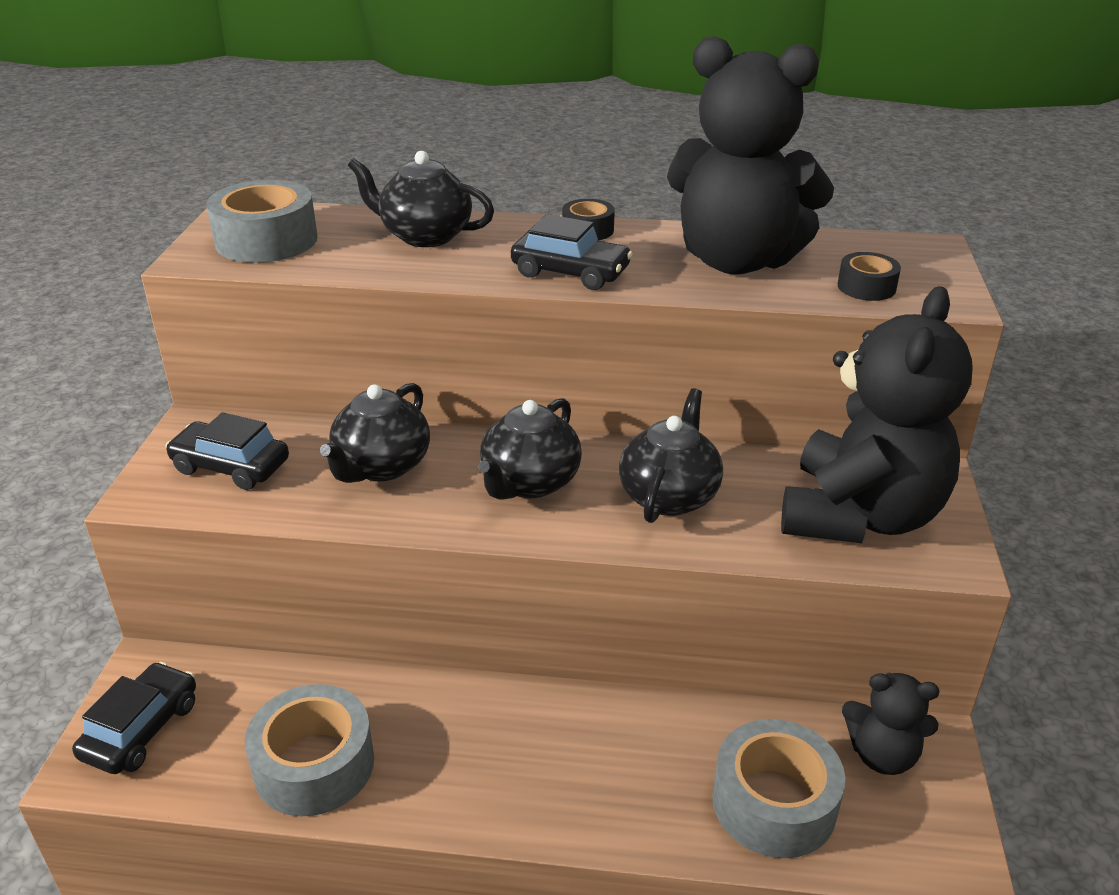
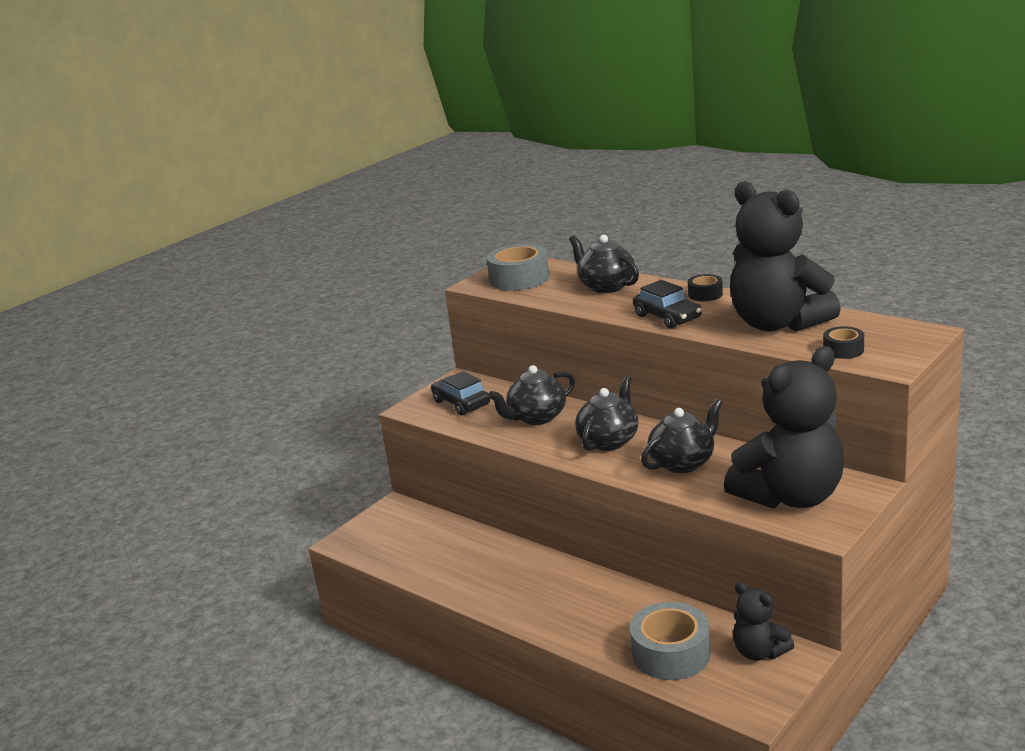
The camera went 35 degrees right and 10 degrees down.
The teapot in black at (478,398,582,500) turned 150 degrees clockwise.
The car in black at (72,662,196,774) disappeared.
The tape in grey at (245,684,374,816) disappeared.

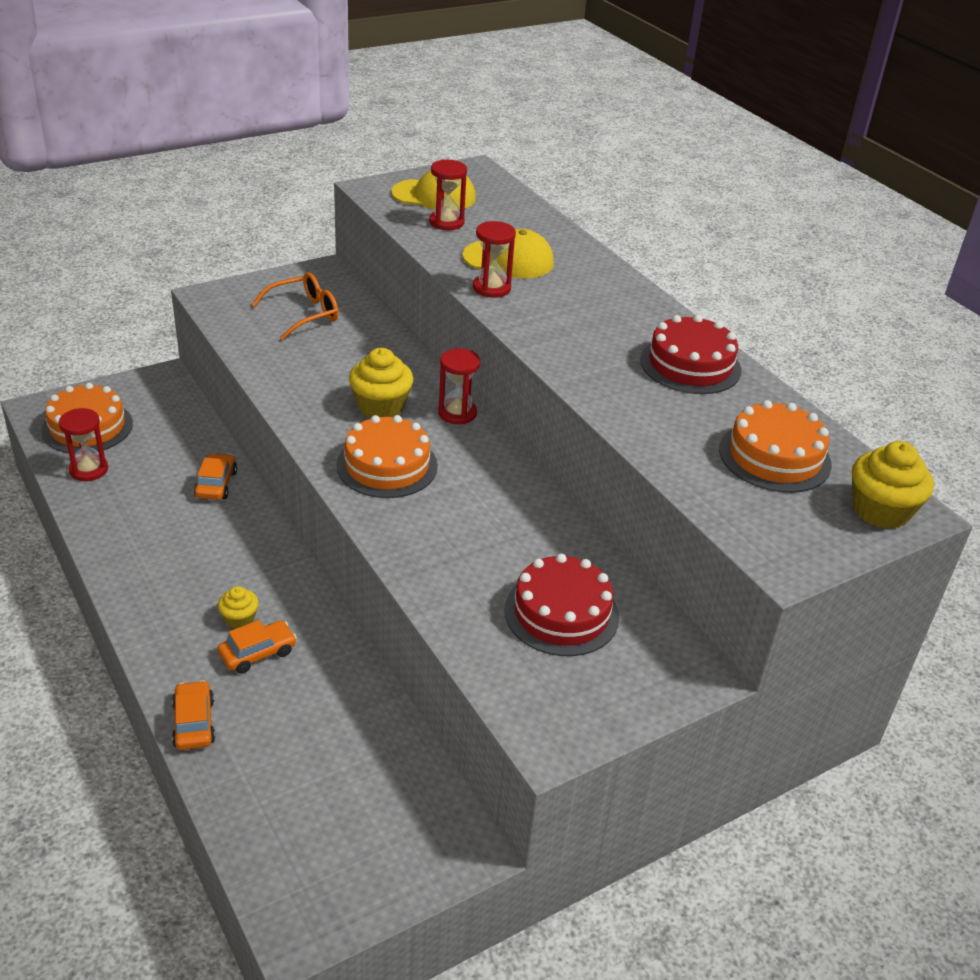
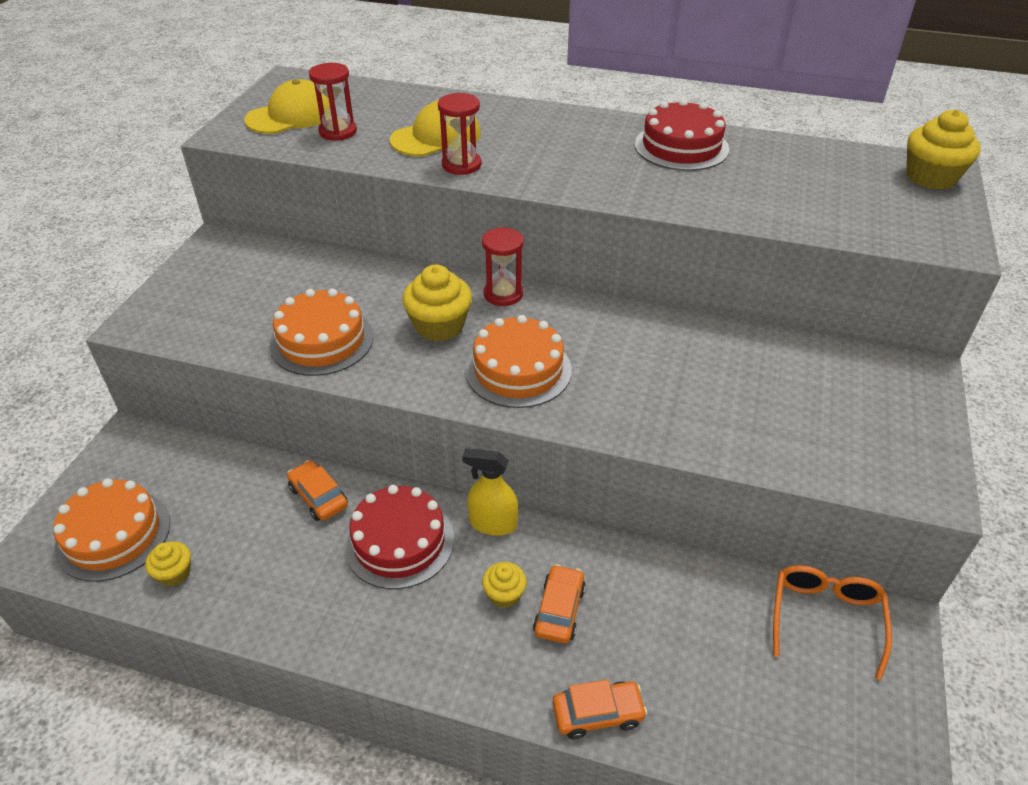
The camera went 40 degrees left and 5 degrees up.
The glasses in orange moved from (252,272,338,340) to (773,565,892,680).
The cake in orange moved from (719,400,832,493) to (269,288,374,376).
The hourglass in red at (59,408,108,481) was replaced by the cupcake in yellow at (145,541,191,586).
The cake in red moved from (504,554,619,656) to (344,485,454,589).
The car in orange at (172,680,215,750) turned 135 degrees clockwise.
The spray bottle in yellow at (462,448,518,536) appeared.

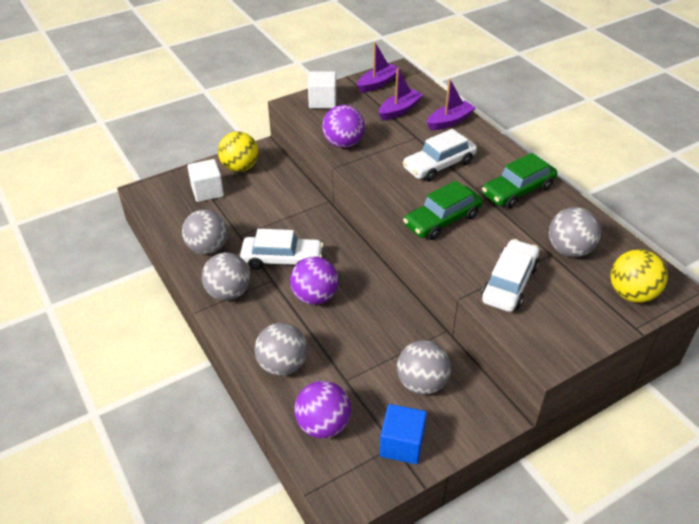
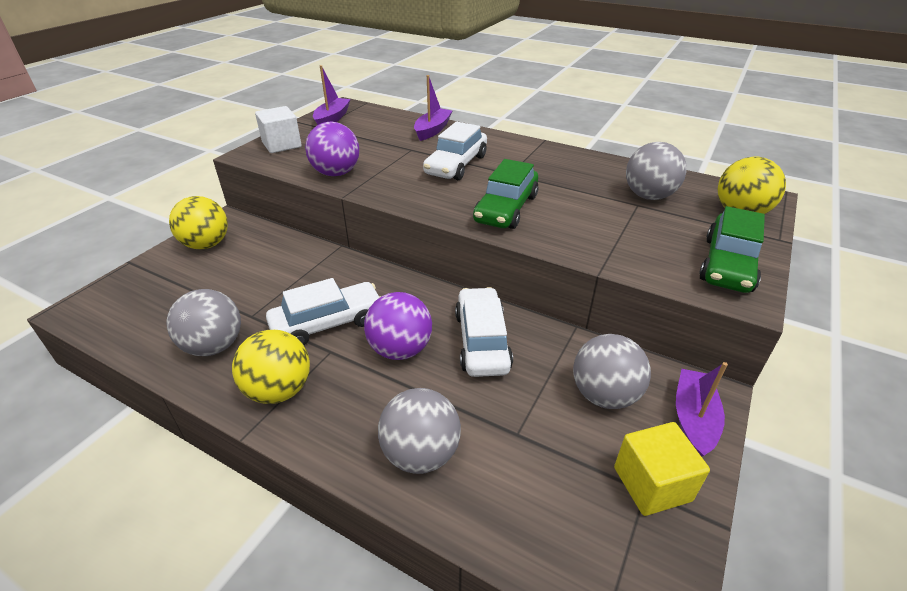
The camera went 30 degrees left and 5 degrees down.
The boat in purple moved from (379,68,423,120) to (676,362,728,457).
The car in green moved from (482,153,557,208) to (699,206,765,293).
The cube in white at (187,159,224,202) disappeared.
The car in white moved from (481,239,539,312) to (455,287,513,377).
The ball in grey at (202,252,250,301) became the ball in yellow at (232,330,310,404).
The ball in purple at (294,381,351,439) disappeared.
The cube in blue at (380,404,427,464) became the cube in yellow at (614,422,710,516).

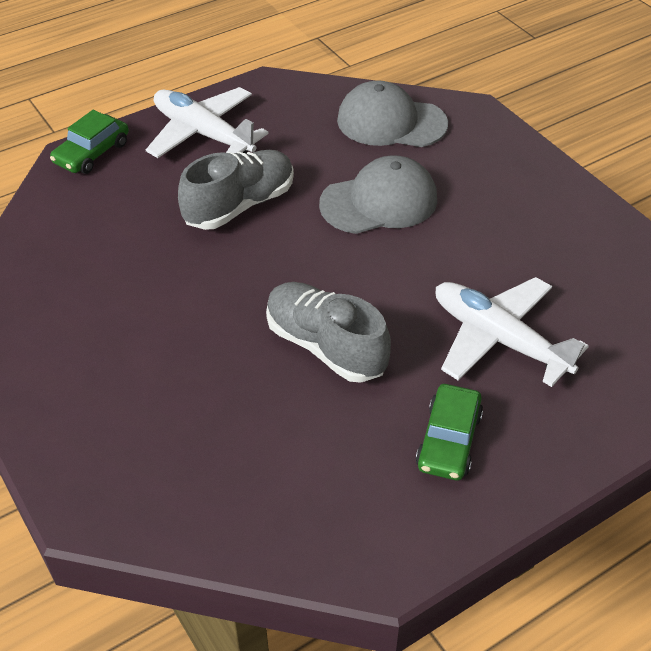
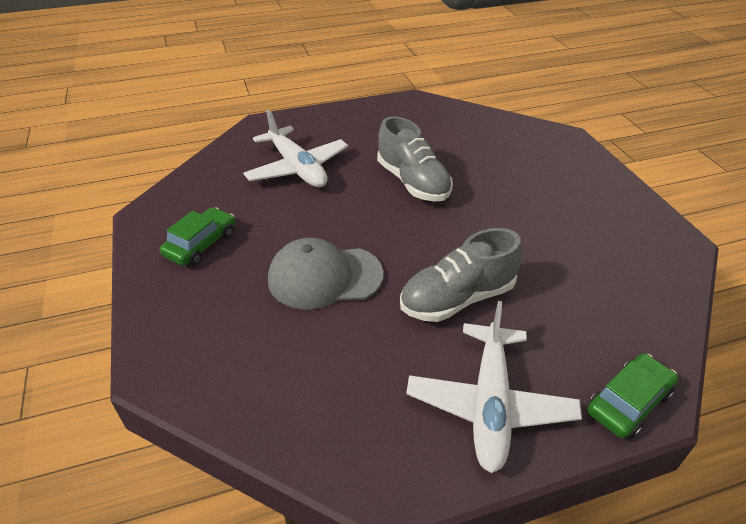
The camera went 165 degrees left and 5 degrees down.
The cap in grey at (337,80,448,147) disappeared.
The plane in white at (146,87,269,158) turned 45 degrees clockwise.
The car in green moved from (416,384,483,480) to (159,207,235,266).

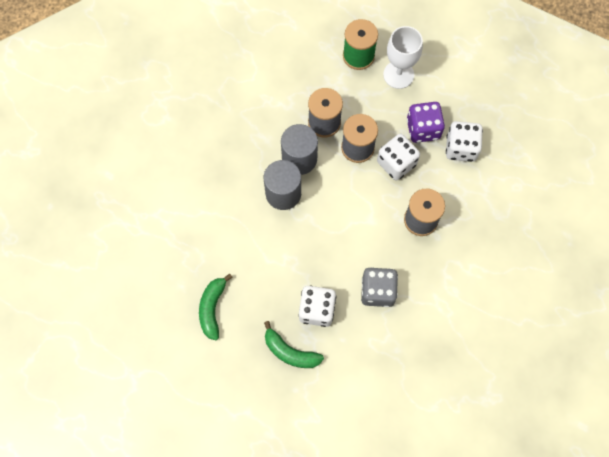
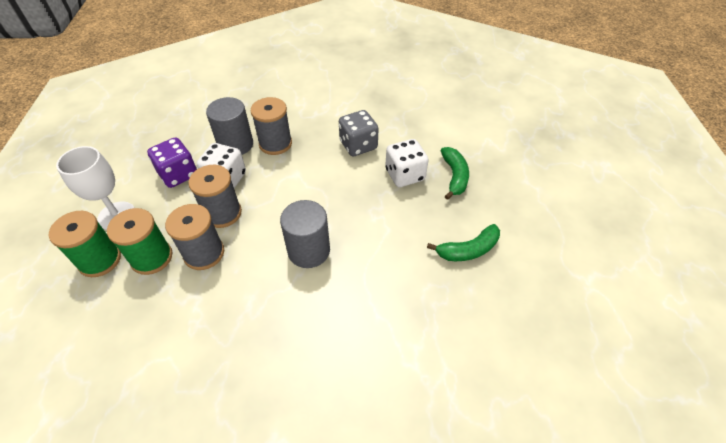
The camera went 120 degrees left and 20 degrees down.
The dice in white at (446,121,483,162) disappeared.
The cylinder in grey moved from (281,124,318,175) to (206,97,253,155).
The spool in green at (107,208,172,275) appeared.

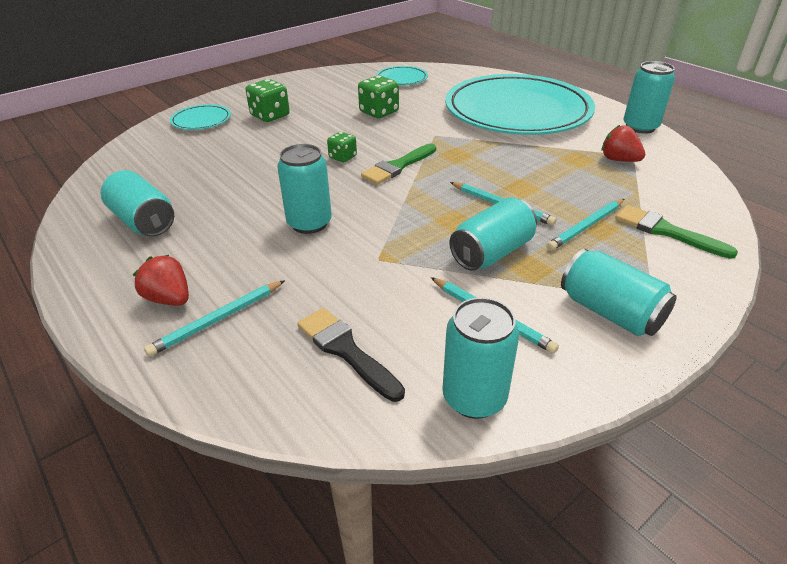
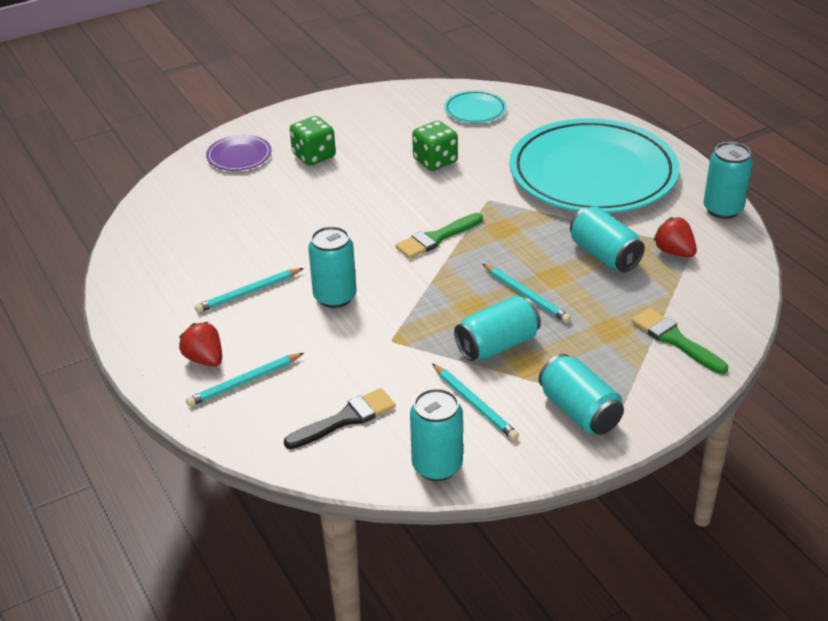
The camera went 10 degrees right and 0 degrees up.
The plate in turquoise at (170,104,231,130) became the plate in purple at (206,135,272,171).
The dice in green at (327,132,357,162) disappeared.
The can in turquoise moved from (101,170,174,237) to (570,206,645,272).
The pencil in turquoise moved from (547,199,624,251) to (195,268,304,313).
The brush in black at (297,308,405,402) turned 90 degrees clockwise.

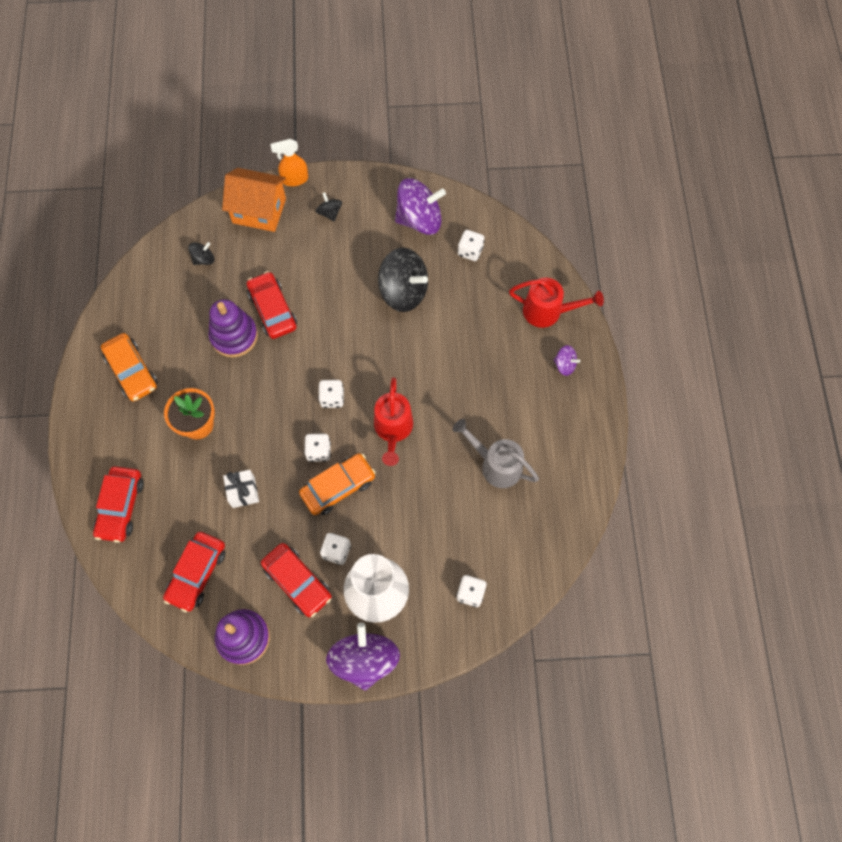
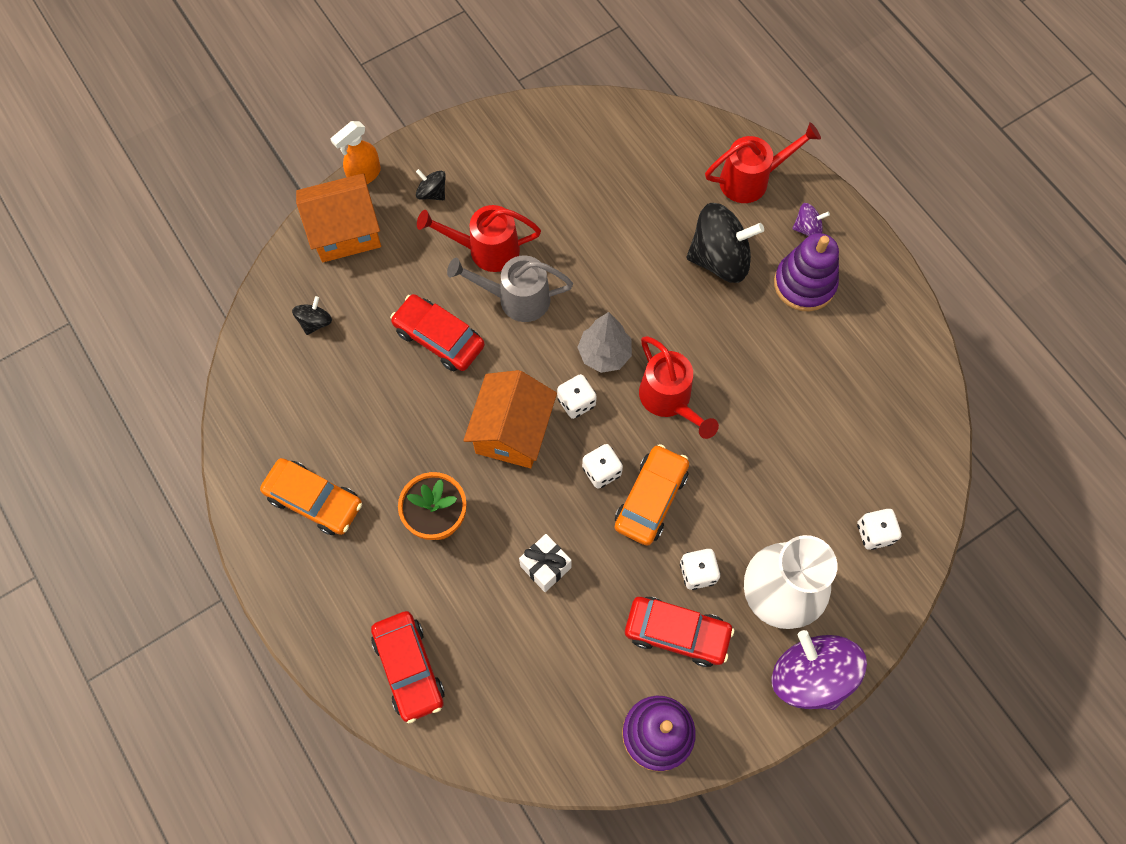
The camera went 30 degrees left and 0 degrees up.
The spinning top in purple at (395,178,446,235) disappeared.
The dice in white at (458,230,485,261) disappeared.
The spinning top in black moved from (378,248,428,312) to (687,203,764,283).
The stacking toy in purple moved from (209,299,258,357) to (774,233,839,311).
The watering can in grey moved from (452,419,539,488) to (447,255,573,322).
The car in red at (163,532,226,612) disappeared.
The watering can in red at (417,205,541,272) appeared.
The tree in grey at (577,312,632,373) appeared.
The house in orange at (463,370,557,468) appeared.

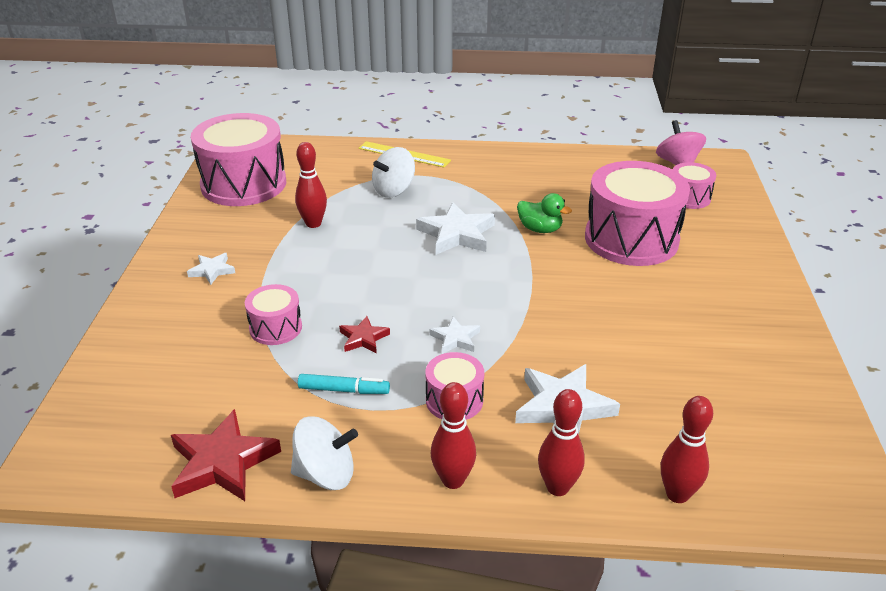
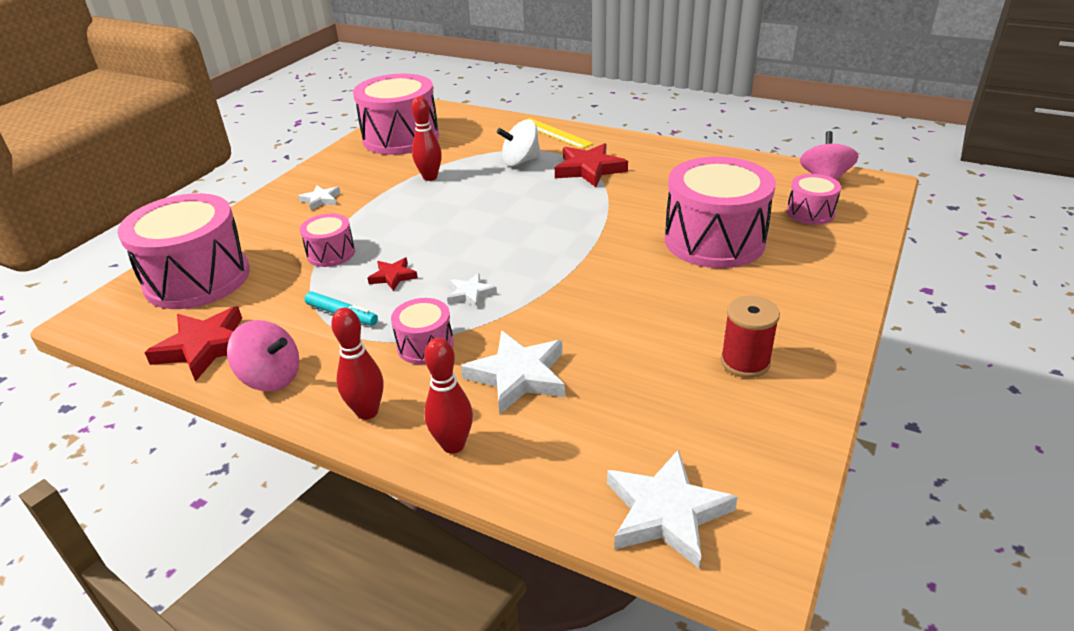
The camera went 25 degrees right and 0 degrees up.
The duck in green at (517,193,572,233) disappeared.
The star in white moved from (416,202,495,255) to (607,449,738,569).
The bowling pin in red at (661,396,713,503) disappeared.
The spinning top in white at (291,416,358,490) became the spinning top in pink at (227,320,299,391).
The star in red at (555,143,628,187) appeared.
The drum in pink at (117,193,250,309) appeared.
The spool in red at (721,296,780,378) appeared.

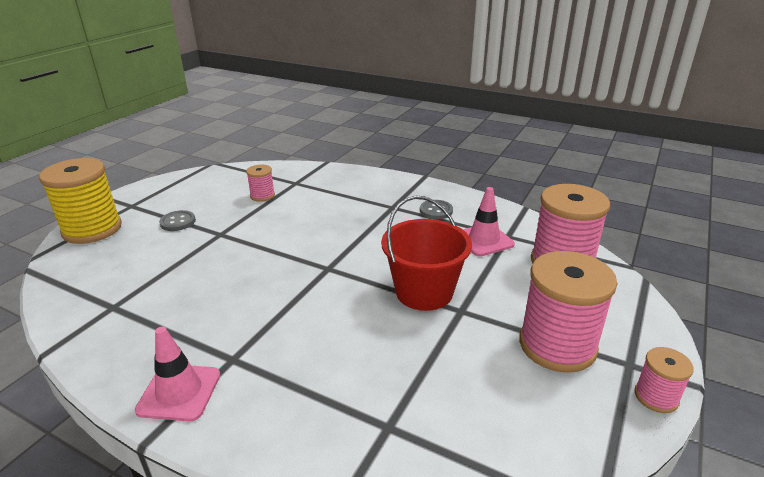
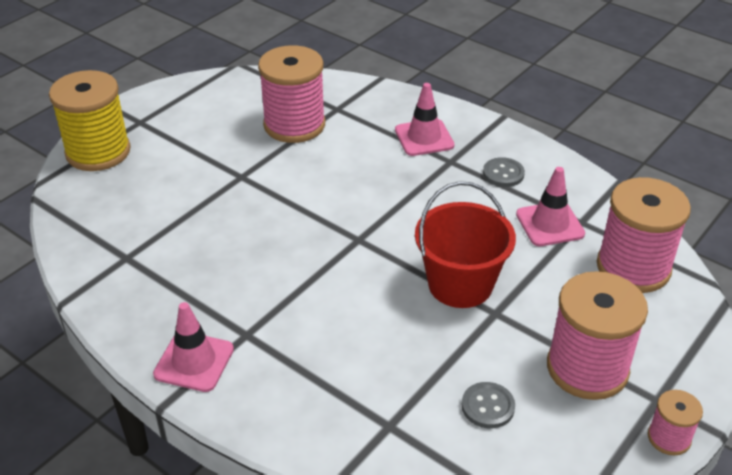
The camera went 10 degrees right and 10 degrees up.
The spool in pink at (246,165,275,202) changed to 2.04 times the size.
The button in grey moved from (159,210,196,231) to (462,382,515,428).
The traffic cone in pink at (395,83,454,156) appeared.

